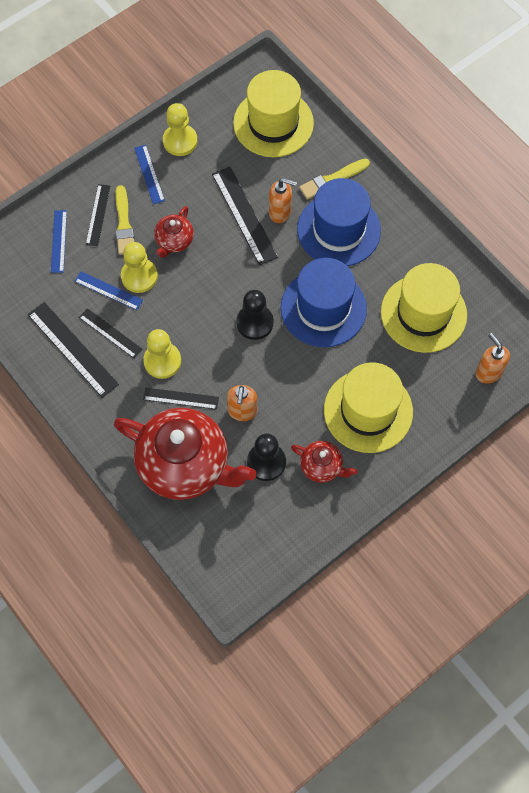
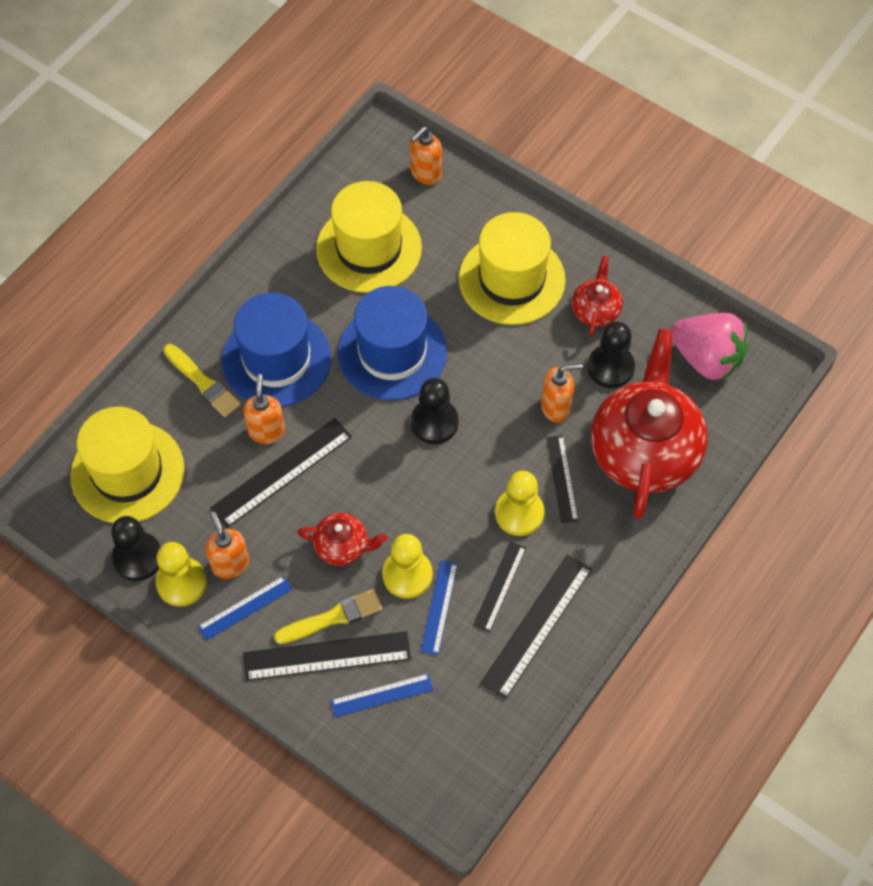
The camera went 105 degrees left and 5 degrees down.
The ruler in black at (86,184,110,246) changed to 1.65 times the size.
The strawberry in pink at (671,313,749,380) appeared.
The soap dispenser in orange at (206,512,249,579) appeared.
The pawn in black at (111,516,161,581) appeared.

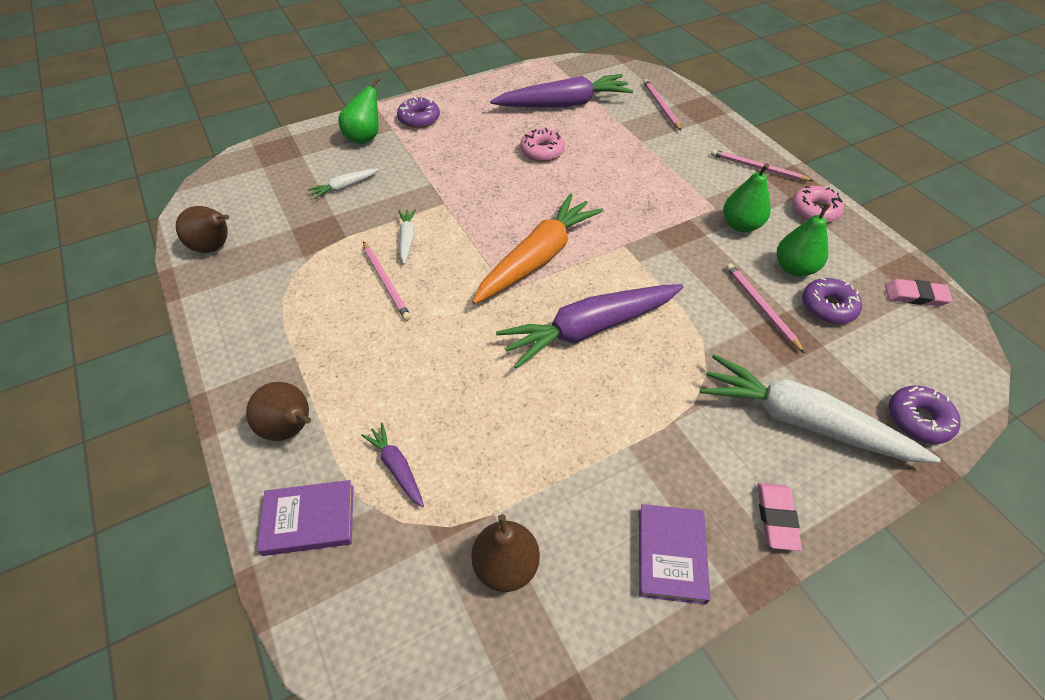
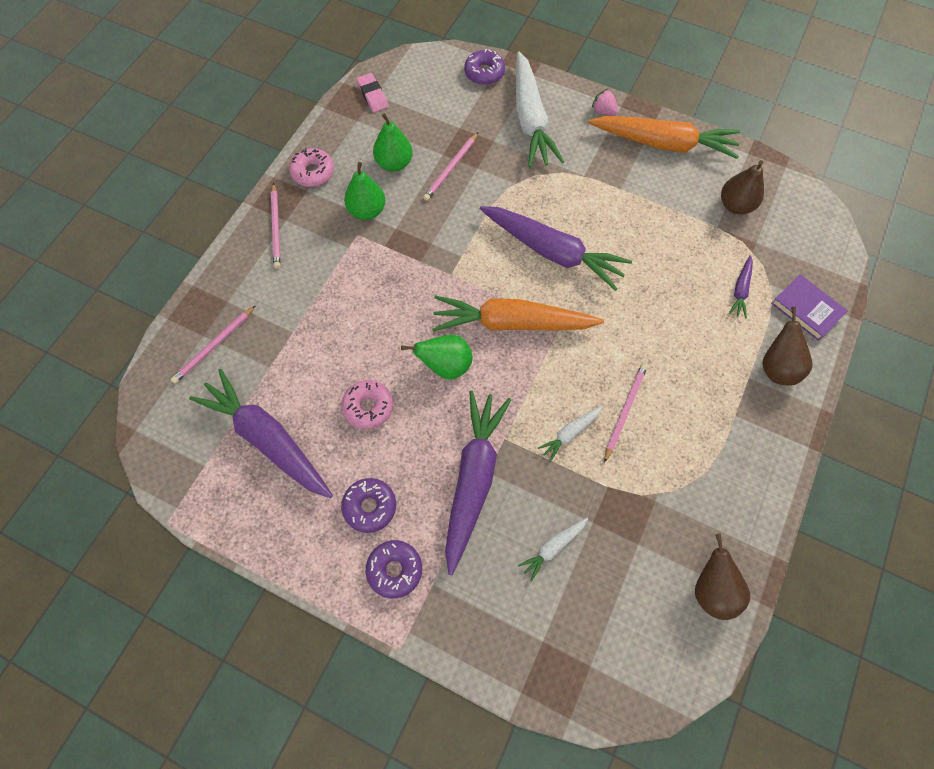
The camera went 125 degrees left and 15 degrees up.
The pear in green moved from (338,77,380,144) to (401,334,472,380).
The carrot in white at (308,168,379,199) turned 120 degrees clockwise.
The donut in purple moved from (802,278,862,324) to (341,478,396,533).
The eraser in pink at (757,483,802,551) was replaced by the strawberry in pink at (592,89,618,116).
The book in purple at (639,504,710,604) was replaced by the carrot in orange at (588,116,740,159).
The carrot in purple at (445,390,511,575) appeared.

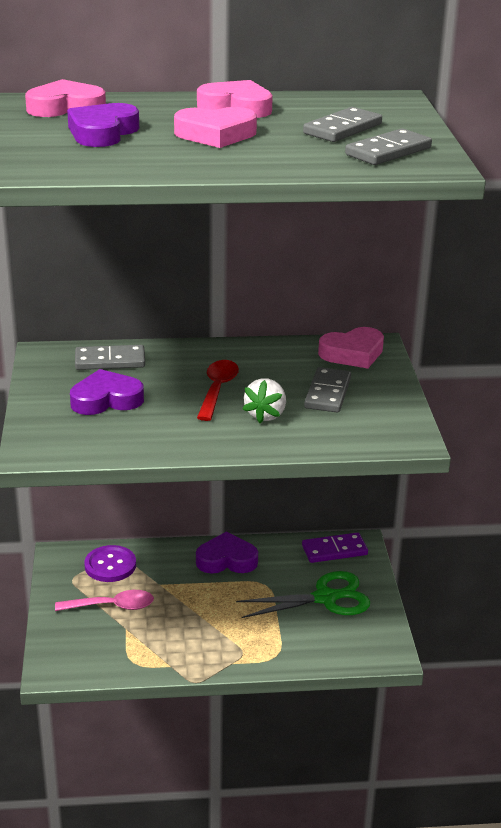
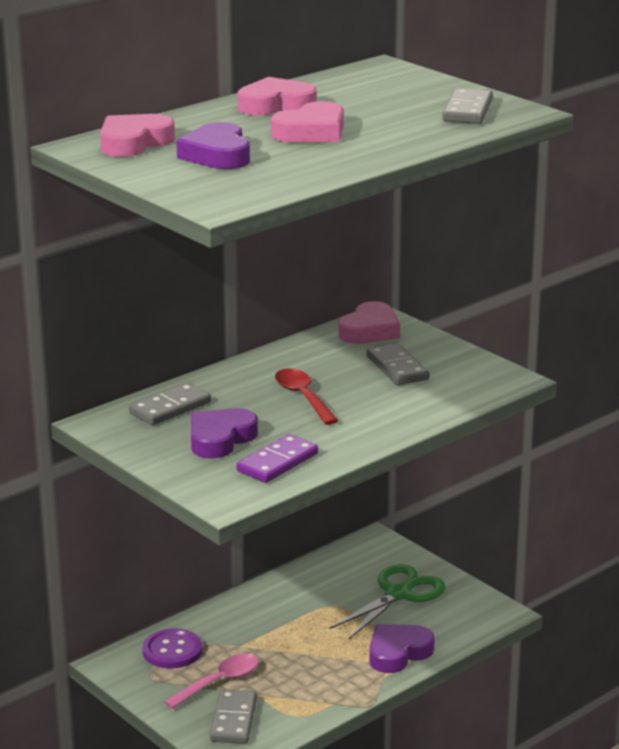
The camera went 35 degrees left and 5 degrees down.
The domino in grey moved from (303,107,382,142) to (210,690,257,744).
The strawberry in white at (243,378,286,423) disappeared.
The heart in purple moved from (196,531,258,573) to (369,624,435,673).
The domino in purple moved from (302,532,368,563) to (236,434,318,483).

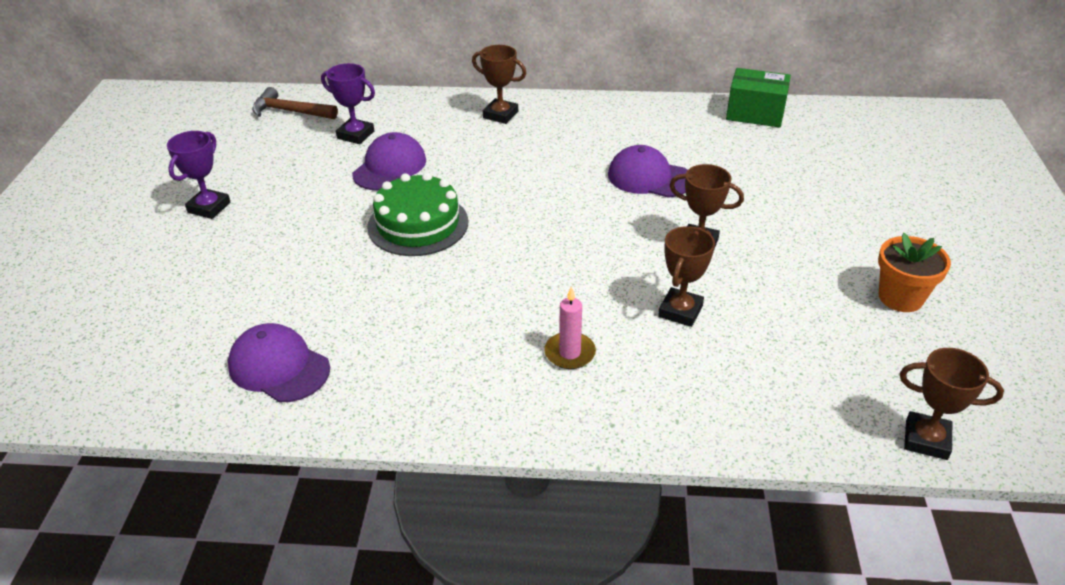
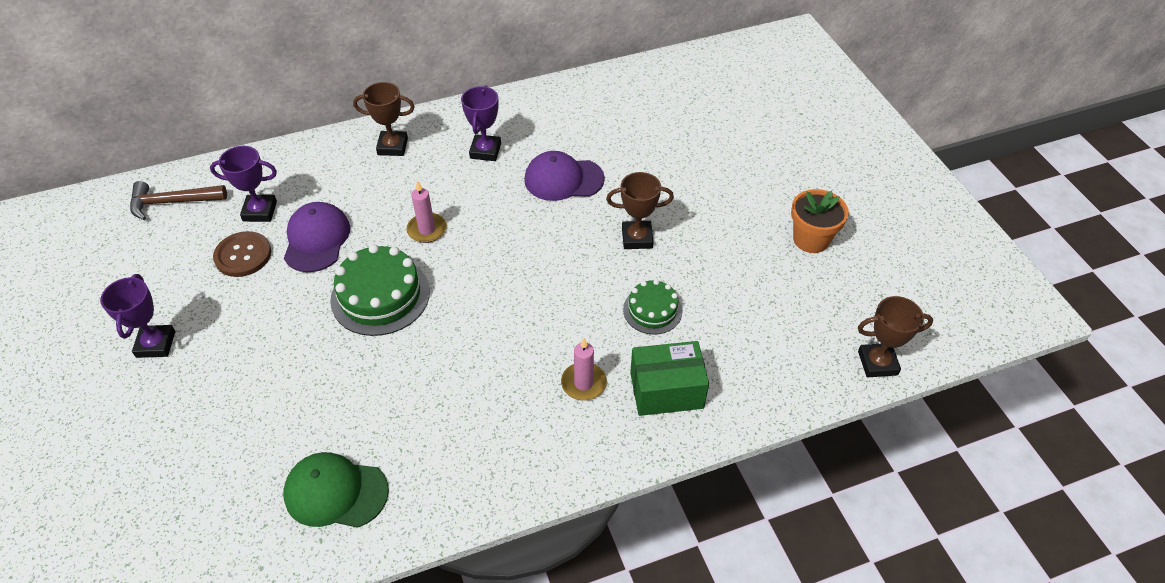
The camera went 25 degrees left and 10 degrees up.
The box in green moved from (726,68,791,127) to (630,341,709,416).
The trophy in brown at (658,226,715,327) was replaced by the cake in green at (623,279,683,335).
The cap in purple at (228,323,330,402) became the cap in green at (283,452,389,528).
The trophy in purple at (461,85,501,161) appeared.
The candle in pink at (406,181,447,243) appeared.
The button in brown at (213,231,271,277) appeared.

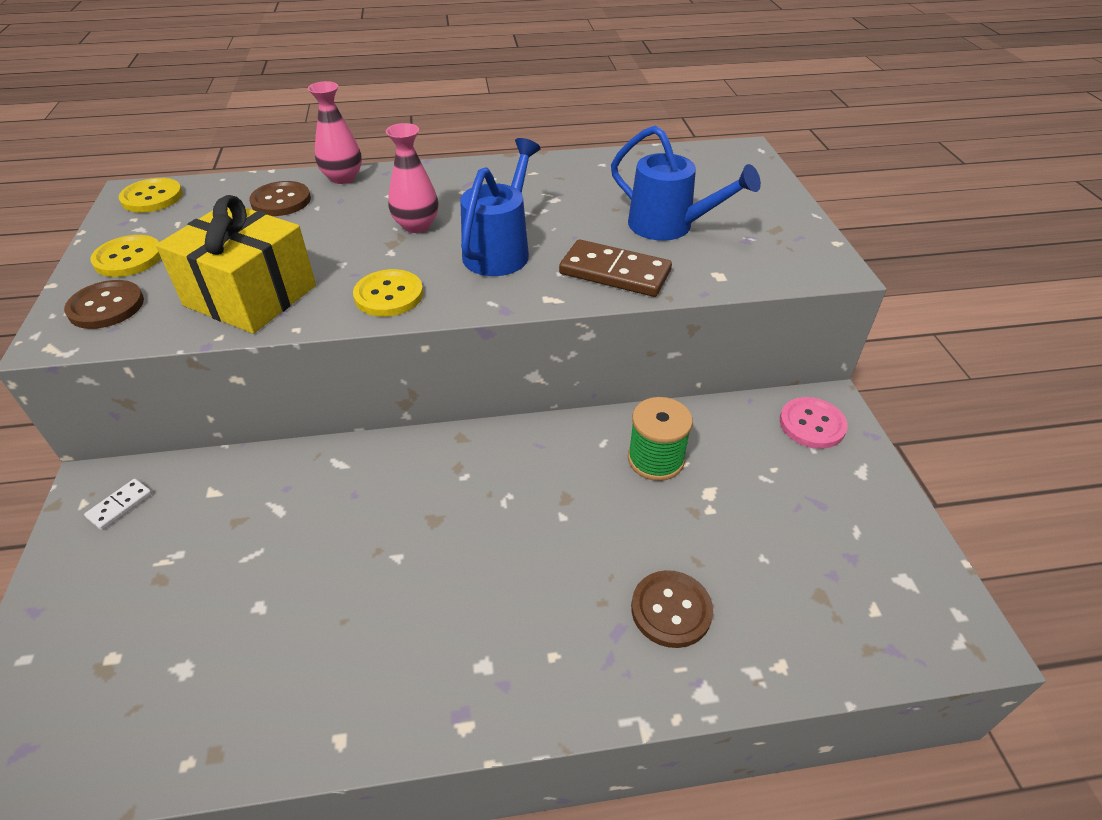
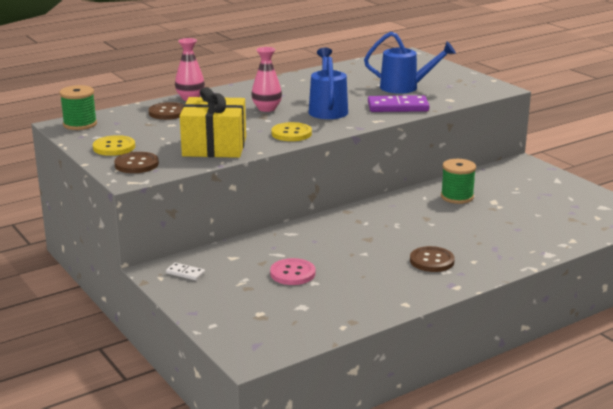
The camera went 25 degrees left and 20 degrees down.
The button in yellow at (119,178,183,213) was replaced by the spool in green at (60,85,97,130).
The domino in brown at (559,239,672,297) became the domino in purple at (368,95,429,112).
The button in pink moved from (780,397,848,449) to (270,258,315,285).
The domino in white at (84,479,152,530) turned 75 degrees counterclockwise.
The button in brown moved from (631,570,713,648) to (410,246,455,272).

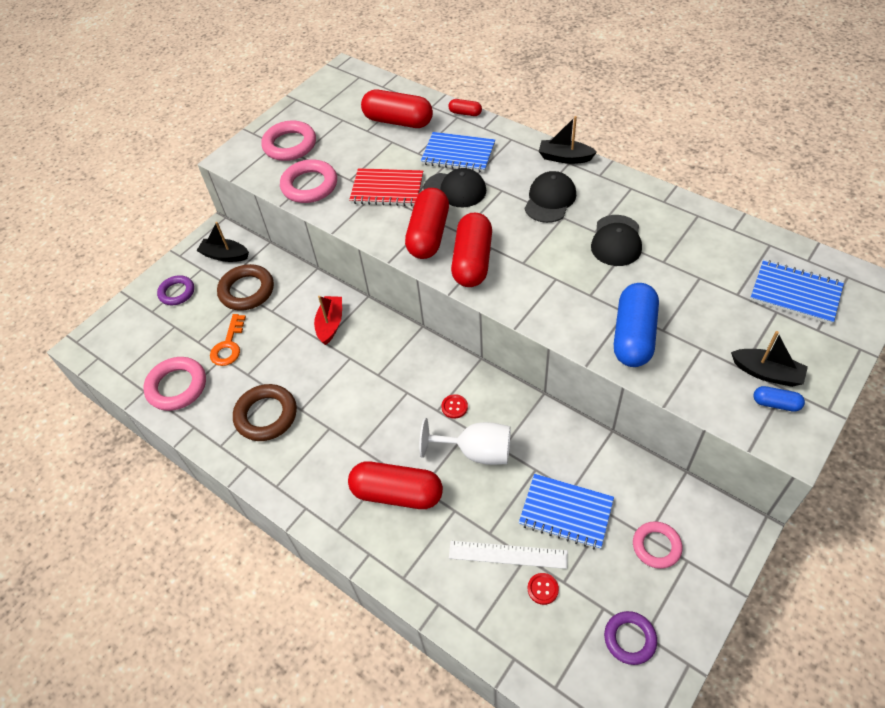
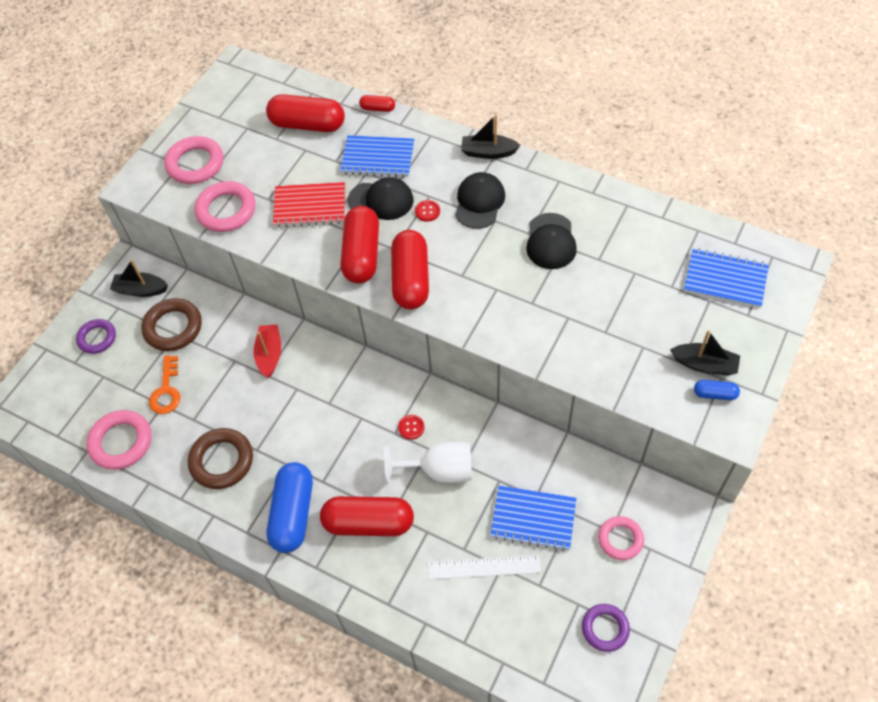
The camera went 10 degrees left and 5 degrees up.
The capsule in blue moved from (614,283,659,367) to (267,462,313,553).
The button in red moved from (528,573,559,605) to (415,200,440,222).

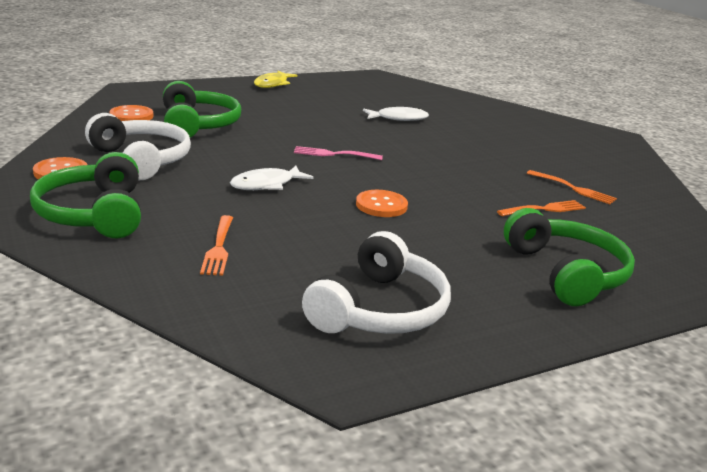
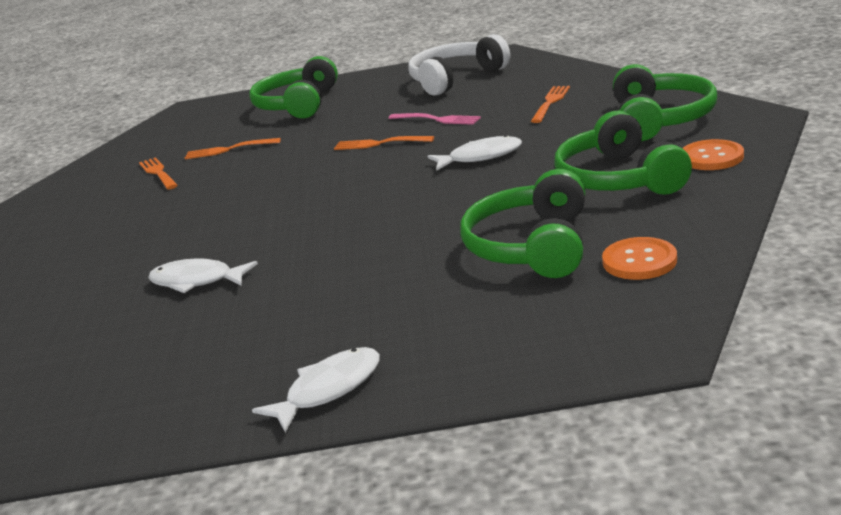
The camera went 150 degrees left and 0 degrees up.
The fish in yellow at (254,71,297,88) became the fish in white at (252,347,380,433).
The headphones in white at (85,113,191,181) became the headphones in green at (554,110,692,195).
The fork in pink moved from (294,146,383,160) to (388,113,481,125).
The button in orange at (356,190,408,217) was replaced by the fork in orange at (334,136,434,150).

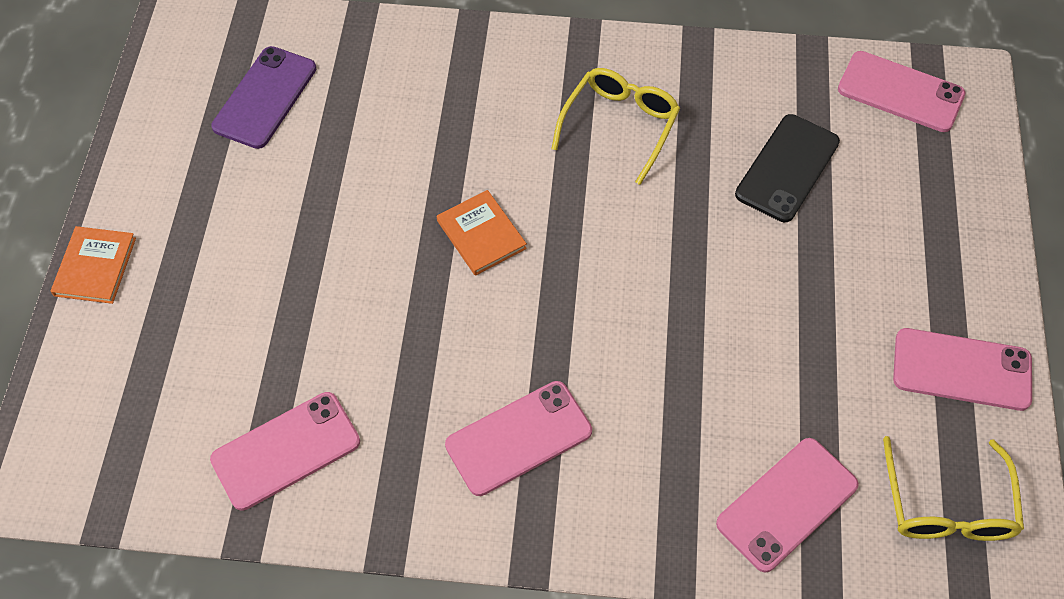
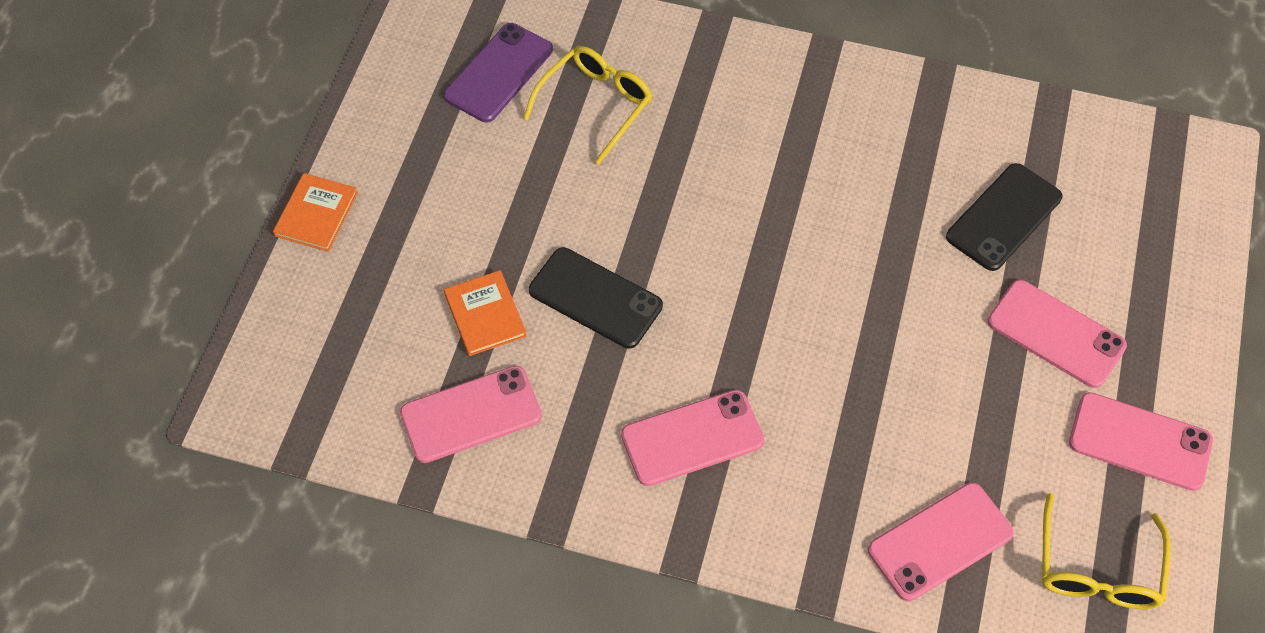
The camera went 10 degrees right and 0 degrees up.
The phone in pink moved from (838,51,966,132) to (988,280,1127,388).
The glasses in yellow moved from (551,68,680,185) to (523,46,653,165).
The book in orange moved from (437,190,527,276) to (444,270,527,356).
The phone in black at (529,247,663,349) appeared.

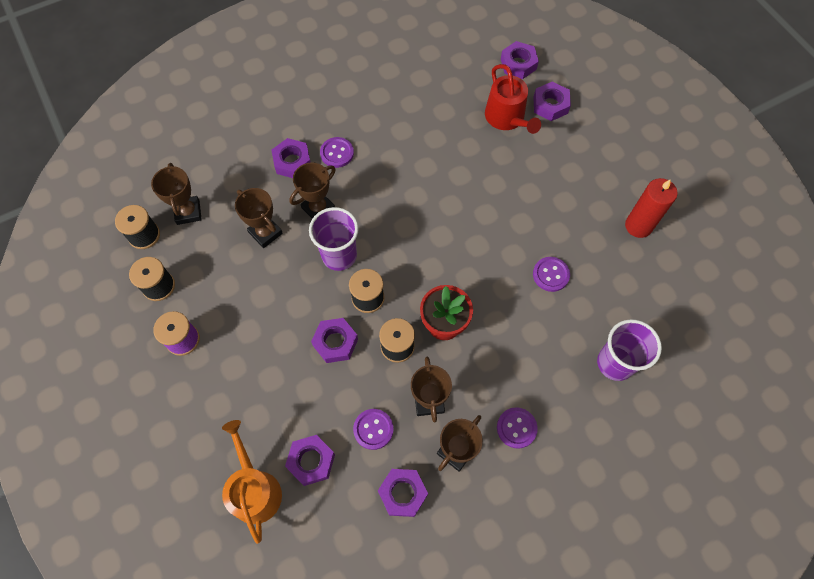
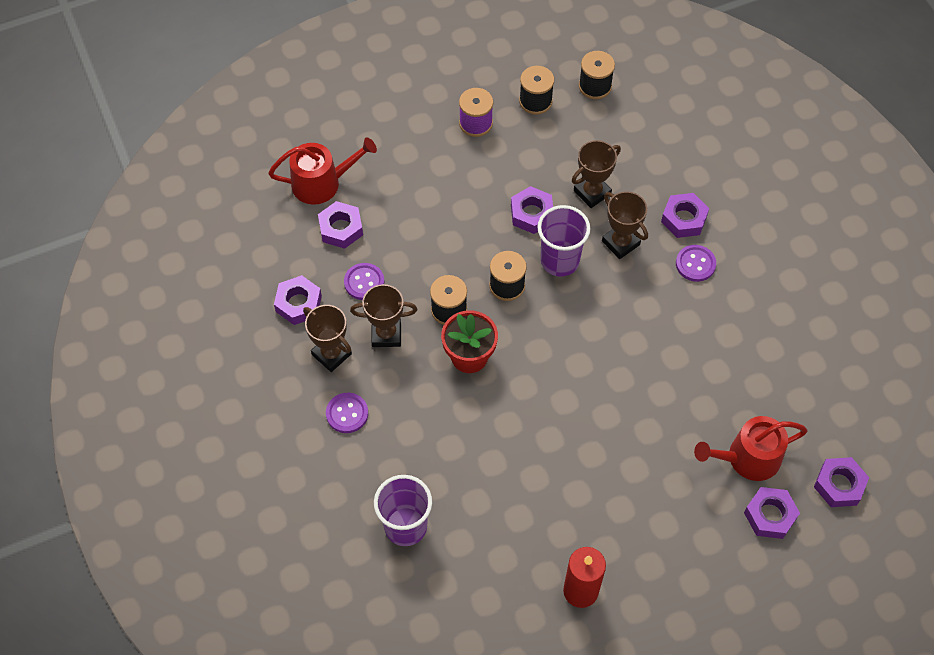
The camera went 95 degrees right and 5 degrees down.
The trophy in brown at (151,163,202,225) disappeared.
The button in purple at (533,257,570,292) disappeared.
The nut in purple moved from (311,318,358,363) to (511,186,553,234).
The watering can in orange at (222,420,282,544) became the watering can in red at (268,137,377,205).

